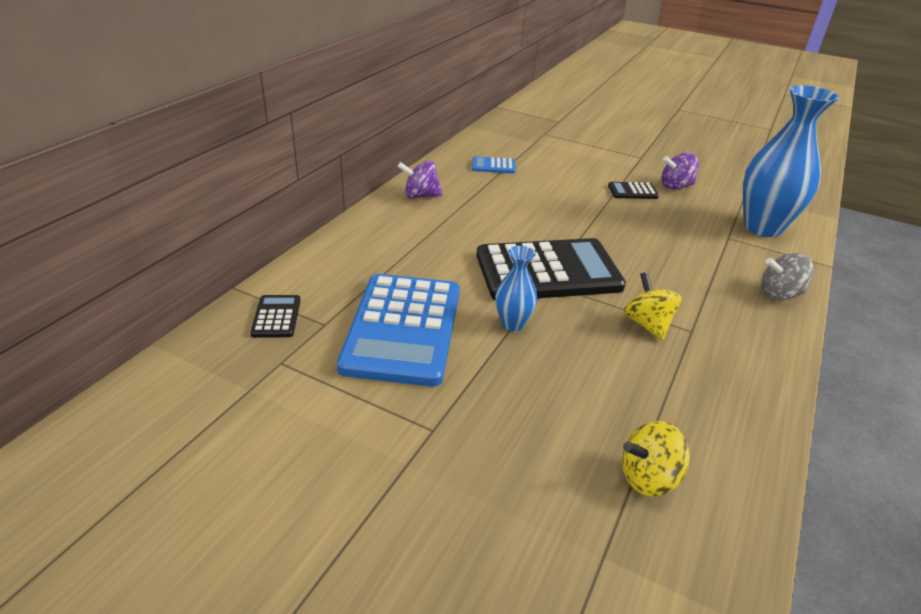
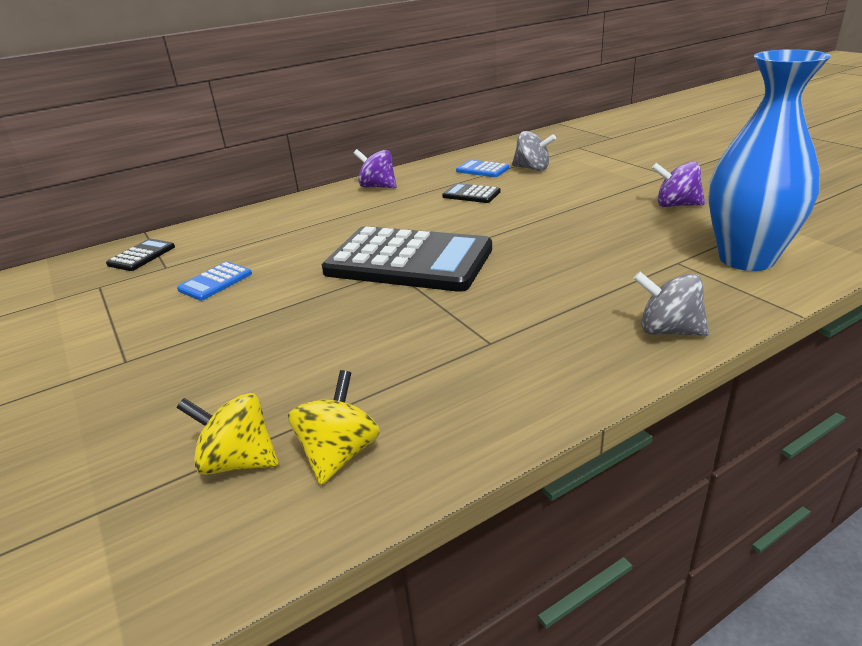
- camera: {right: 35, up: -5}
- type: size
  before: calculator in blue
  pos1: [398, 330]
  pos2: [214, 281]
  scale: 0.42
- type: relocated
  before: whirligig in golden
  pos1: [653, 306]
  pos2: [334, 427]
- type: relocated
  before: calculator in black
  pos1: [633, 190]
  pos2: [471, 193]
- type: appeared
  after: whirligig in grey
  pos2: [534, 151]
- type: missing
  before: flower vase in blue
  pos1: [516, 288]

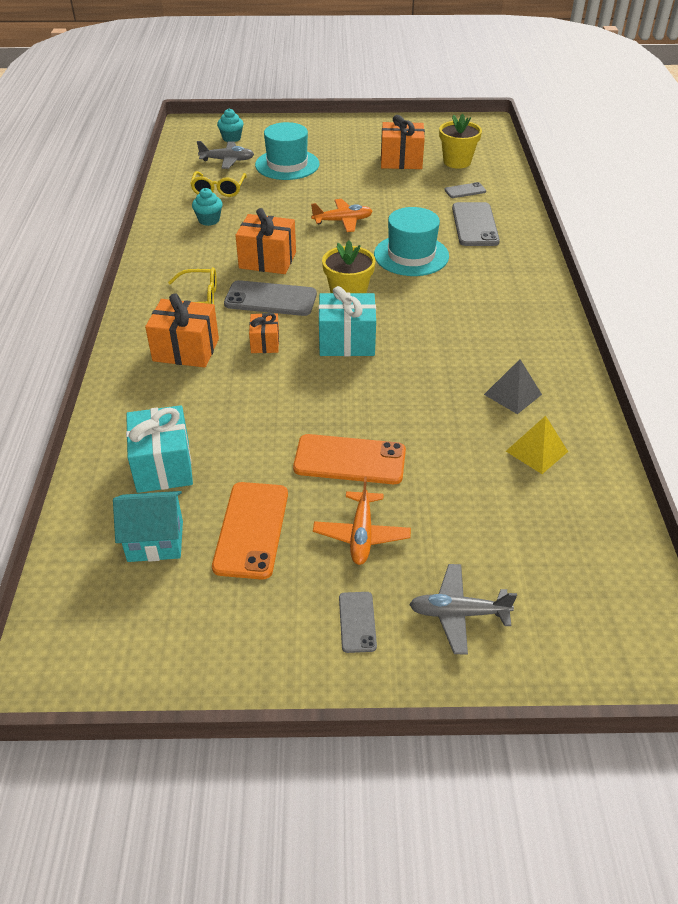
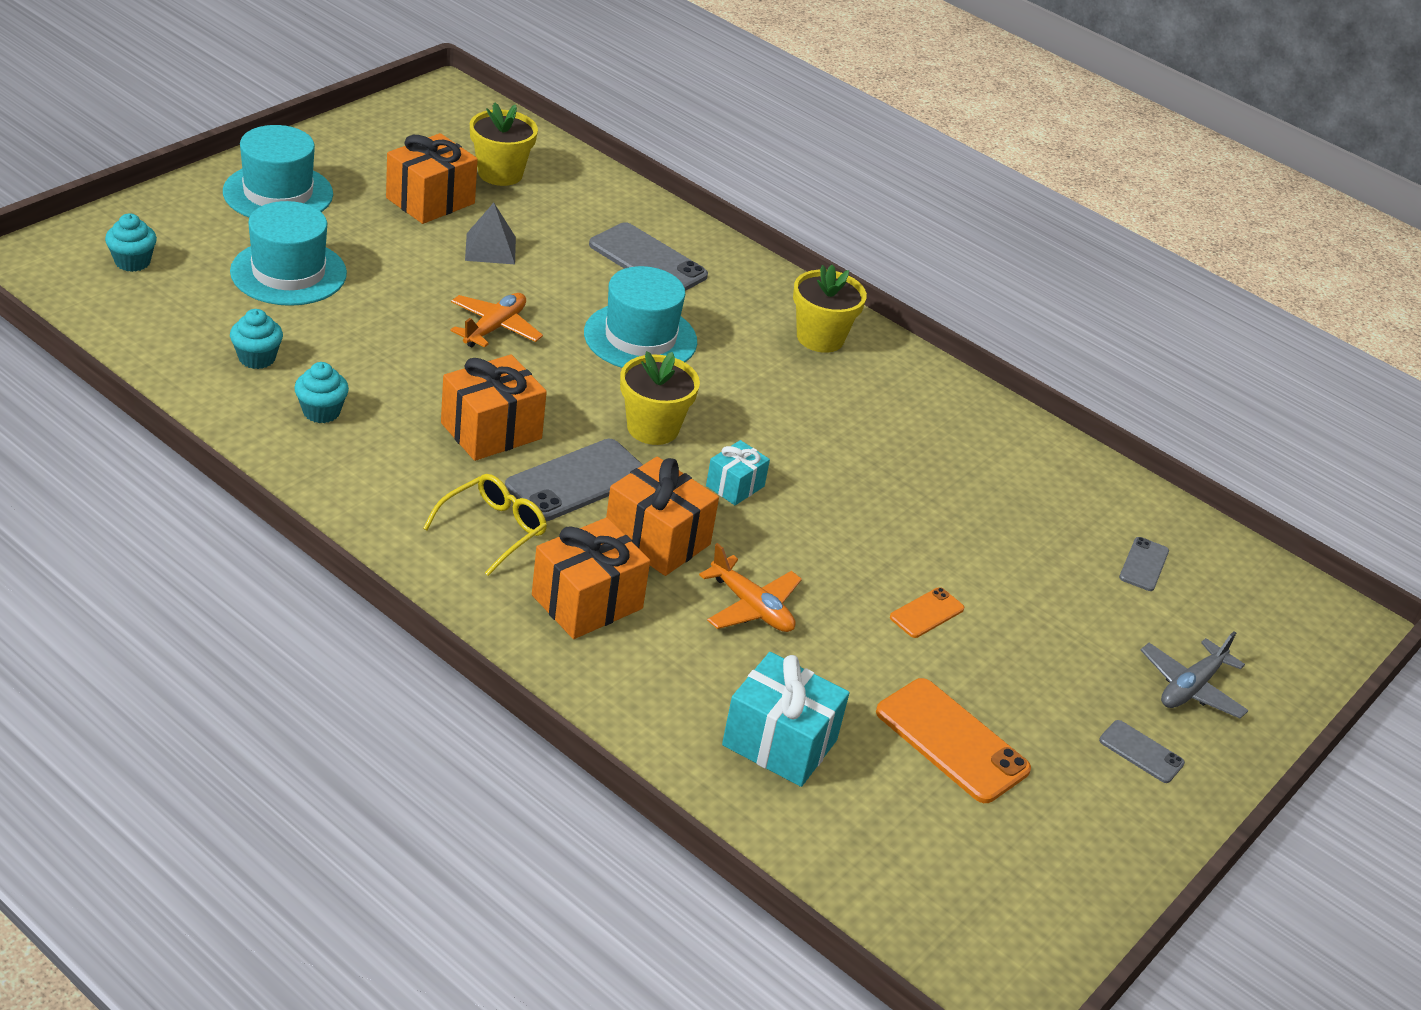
- camera: {right: -55, up: -5}
- type: appeared
  after: top hat in teal
  pos2: [278, 171]
- type: exchanged
  before: glasses in golden
  after: fairy cake in teal
  pos1: [218, 184]
  pos2: [256, 339]
- type: relocated
  before: pyramid shape in grey
  pos1: [513, 386]
  pos2: [490, 233]
- type: size
  before: gift in orange
  pos1: [264, 333]
  pos2: [662, 516]
  scale: 1.72
- type: relocated
  before: aeroplane in orange
  pos1: [362, 521]
  pos2: [750, 587]
- type: size
  before: gift in teal
  pos1: [347, 321]
  pos2: [738, 472]
  scale: 0.58
- type: appeared
  after: potted plant in golden
  pos2: [830, 309]
- type: size
  before: phone in orange
  pos1: [349, 459]
  pos2: [927, 612]
  scale: 0.53
- type: relocated
  before: phone in grey
  pos1: [465, 190]
  pos2: [1144, 564]
- type: missing
  before: cottage in teal
  pos1: [148, 526]
- type: missing
  before: aeroplane in grey
  pos1: [225, 155]
- type: missing
  before: pyramid shape in golden
  pos1: [537, 445]

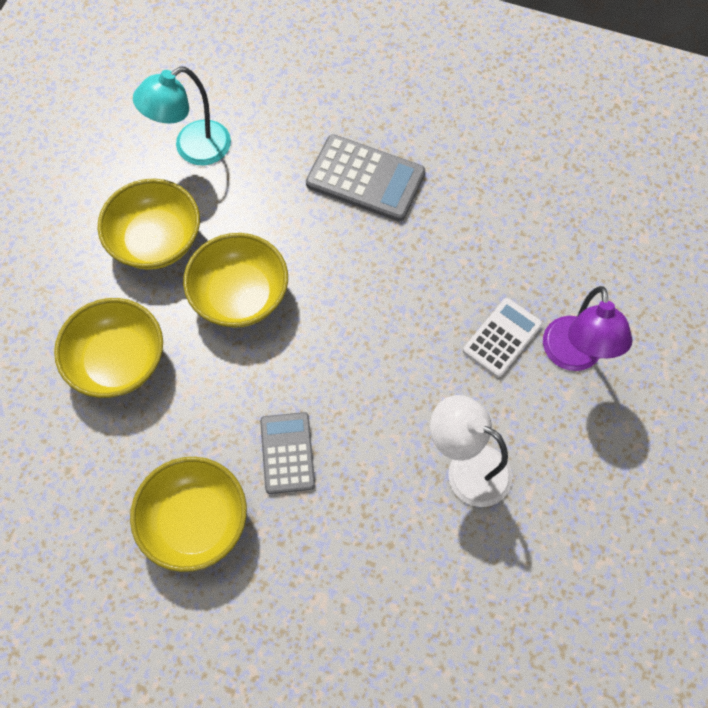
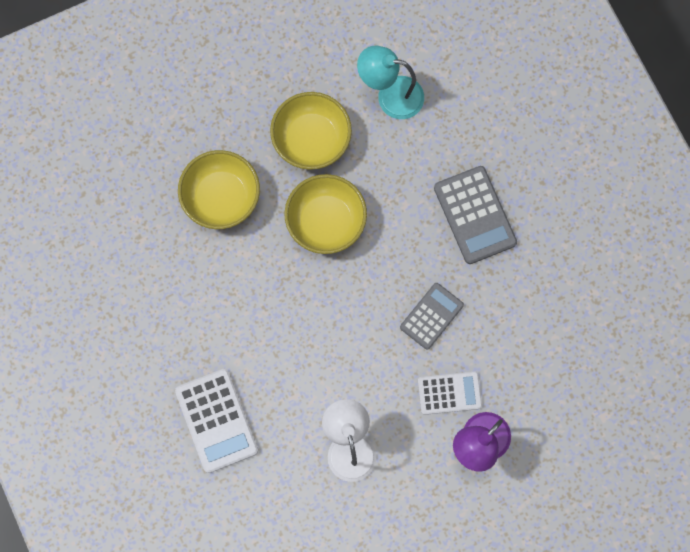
- camera: {right: 45, up: 10}
- type: appeared
  after: calculator in white
  pos2: [216, 421]
- type: relocated
  before: calculator in grey
  pos1: [287, 453]
  pos2: [432, 316]
- type: missing
  before: deep dish in golden
  pos1: [188, 514]

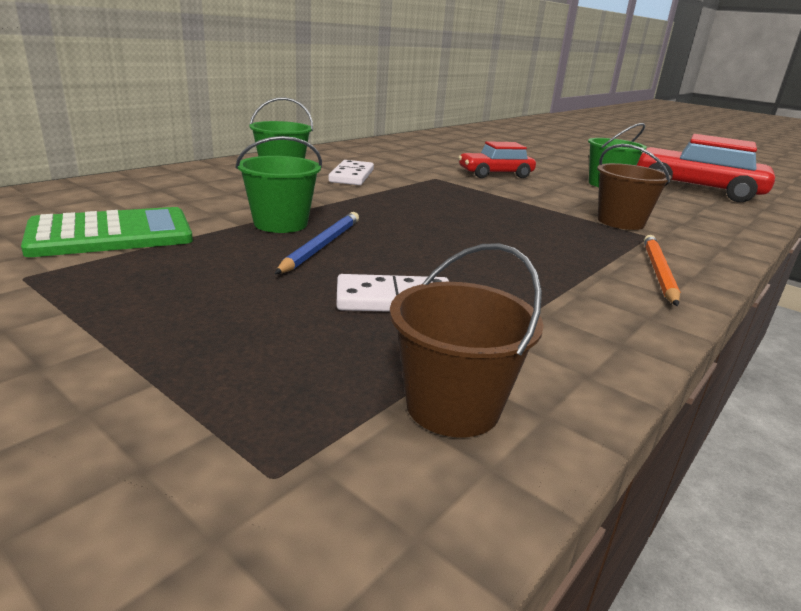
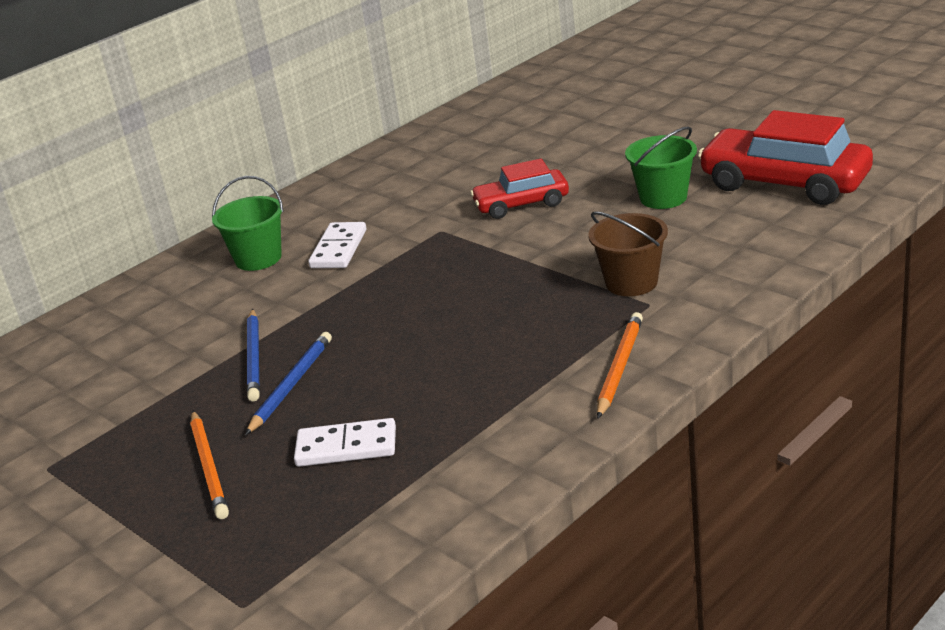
- camera: {right: 10, up: 5}
- type: appeared
  after: wooden pencil in orange
  pos2: [209, 465]
- type: exchanged
  before: bucket in leaf-green
  after: wooden pencil in blue
  pos1: [279, 184]
  pos2: [253, 355]
- type: missing
  before: calculator in leaf-green
  pos1: [107, 232]
- type: missing
  before: bucket in russet
  pos1: [467, 340]

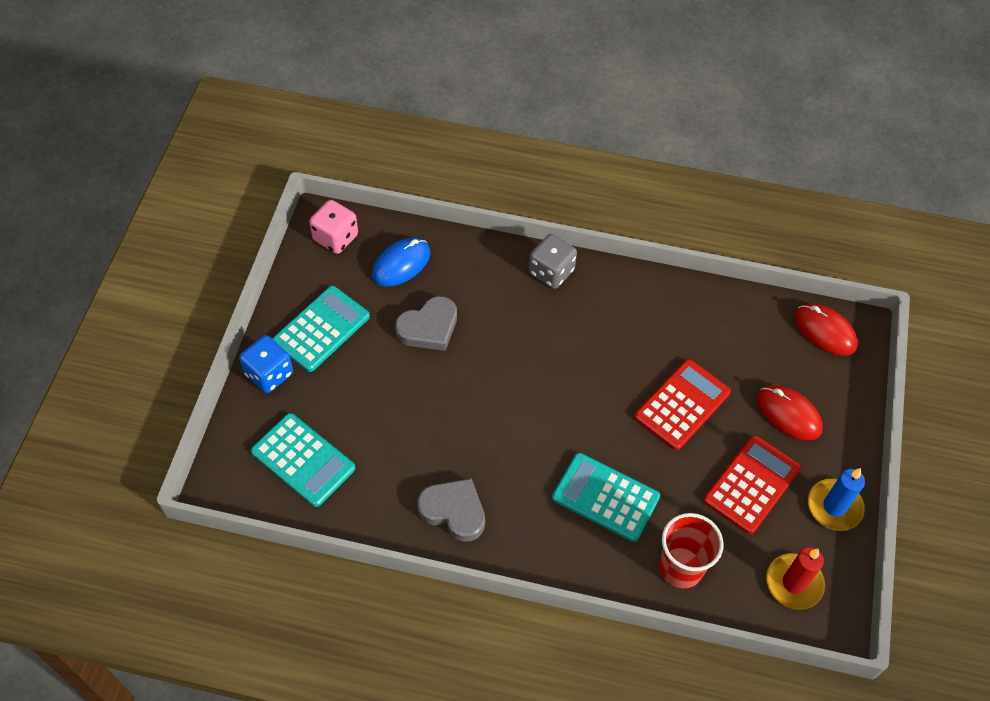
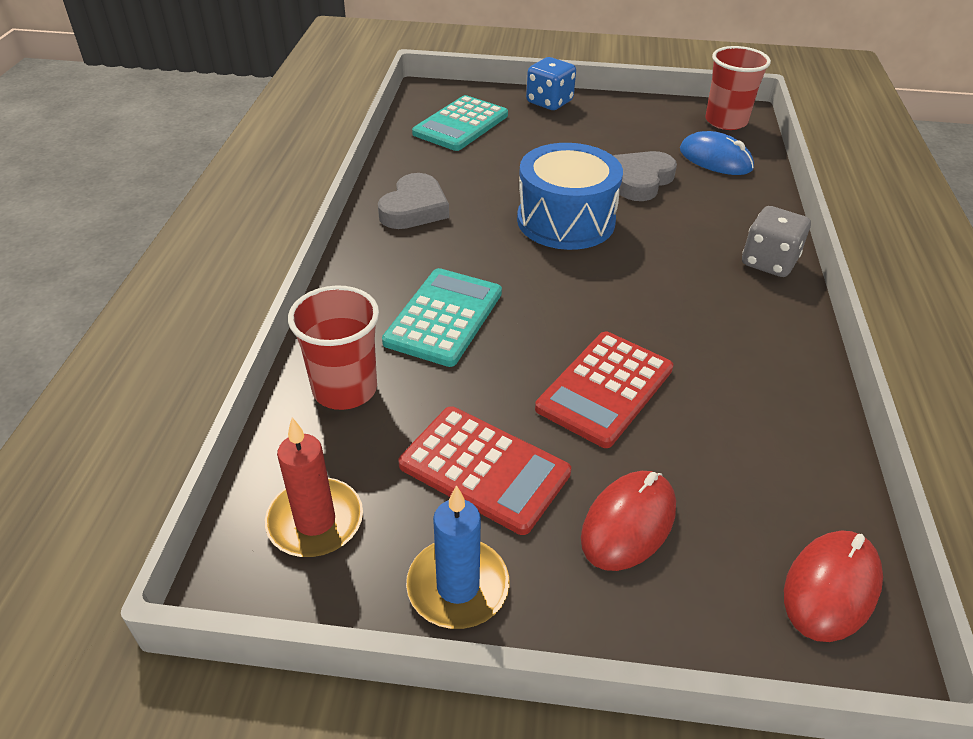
- camera: {right: 85, up: -15}
- type: appeared
  after: snare drum in blue
  pos2: [570, 196]
- type: spun
  before: calculator in scarlet
  pos1: [682, 404]
  pos2: [604, 389]
  turn: 90
- type: spun
  before: heart shape in grey
  pos1: [426, 323]
  pos2: [645, 176]
  turn: 75
- type: exchanged
  before: game die in rose-pink
  after: beaker in scarlet
  pos1: [333, 227]
  pos2: [738, 88]
- type: missing
  before: calculator in teal
  pos1: [321, 329]

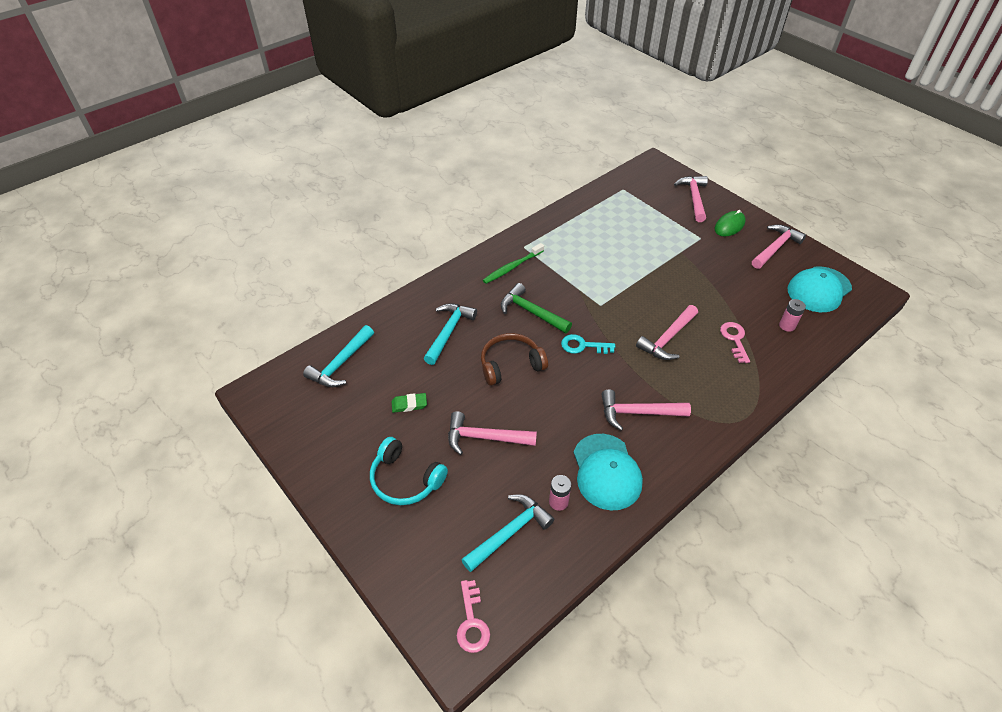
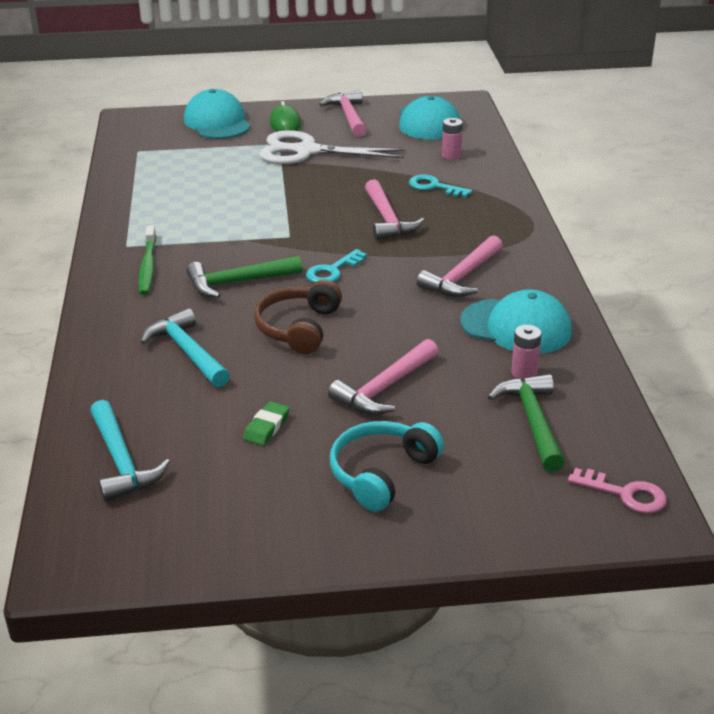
- camera: {right: -55, up: -15}
- type: exchanged
  before: claw hammer in rose-pink
  after: cap in teal
  pos1: [691, 199]
  pos2: [217, 114]
- type: appeared
  after: shears in white
  pos2: [332, 147]
- type: spun
  before: headphones in teal
  pos1: [409, 471]
  pos2: [387, 466]
  turn: 150
- type: colour
  before: door key in rose-pink
  after: door key in teal
  pos1: [735, 342]
  pos2: [440, 185]
- type: colour
  before: claw hammer in teal
  after: claw hammer in leaf-green
  pos1: [507, 533]
  pos2: [526, 423]

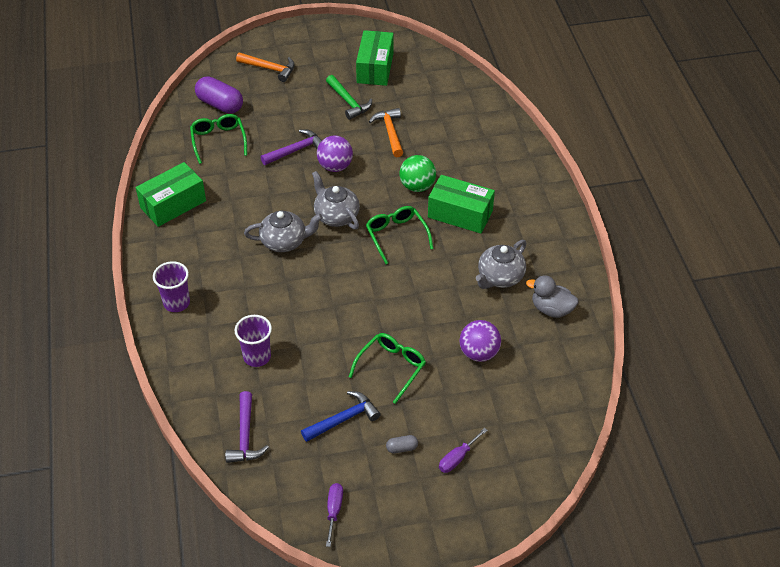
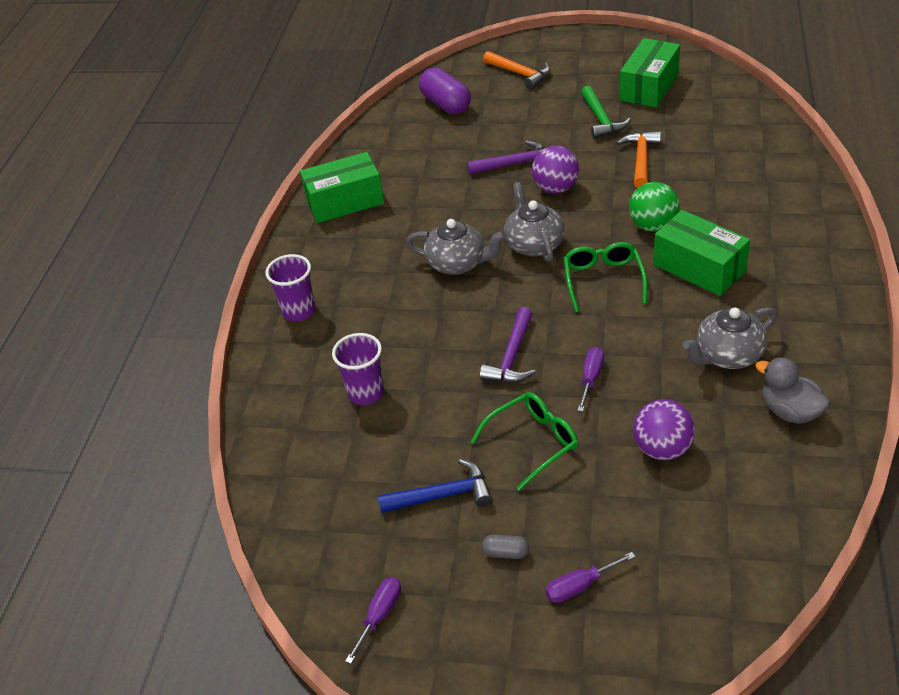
- camera: {right: 25, up: -5}
- type: relocated
  before: claw hammer in violet
  pos1: [247, 427]
  pos2: [507, 345]
- type: appeared
  after: flat screwdriver in violet
  pos2: [590, 379]
- type: missing
  before: glasses in leaf-green
  pos1: [218, 139]

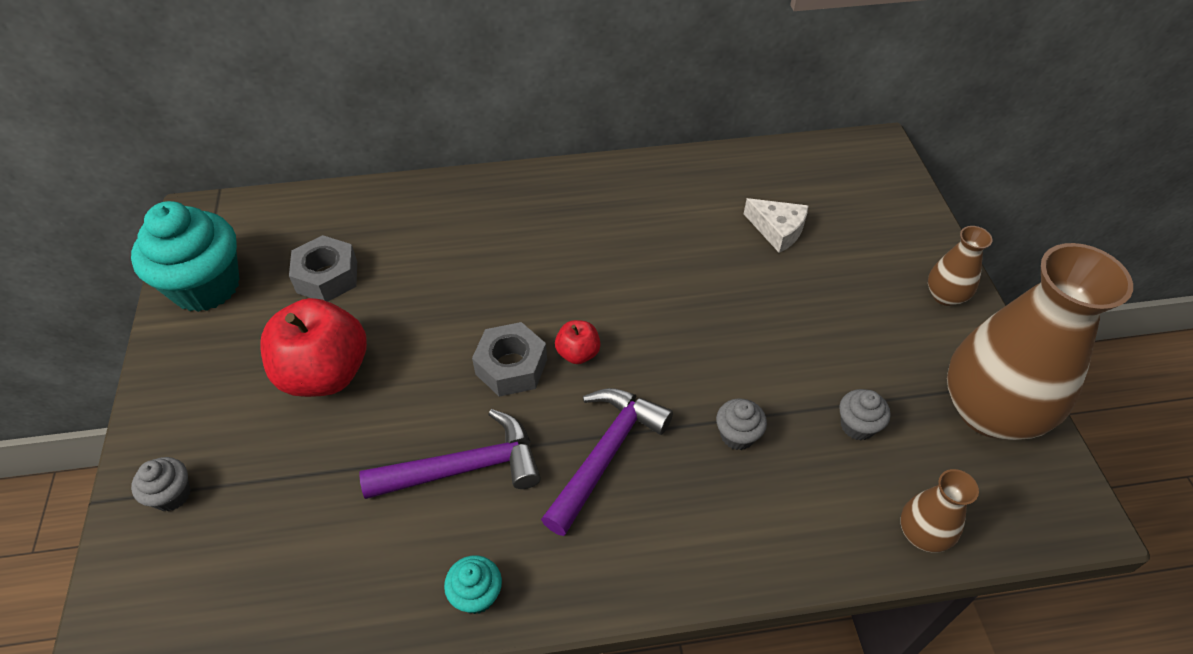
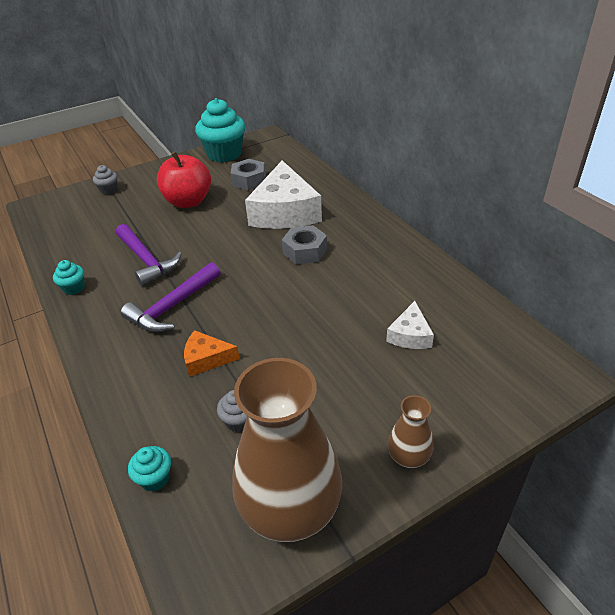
- camera: {right: 70, up: -10}
- type: spun
  before: claw hammer in violet
  pos1: [607, 462]
  pos2: [171, 297]
  turn: 120
- type: exchanged
  before: flower vase in russet
  after: fairy cake in teal
  pos1: [940, 511]
  pos2: [149, 468]
- type: exchanged
  before: fairy cake in grey
  after: cheese wedge in orange
  pos1: [741, 424]
  pos2: [212, 353]
- type: appeared
  after: cheese wedge in white
  pos2: [283, 194]
- type: relocated
  before: hexagon nut in grey
  pos1: [509, 359]
  pos2: [304, 244]
- type: missing
  before: apple in scarlet
  pos1: [578, 342]

